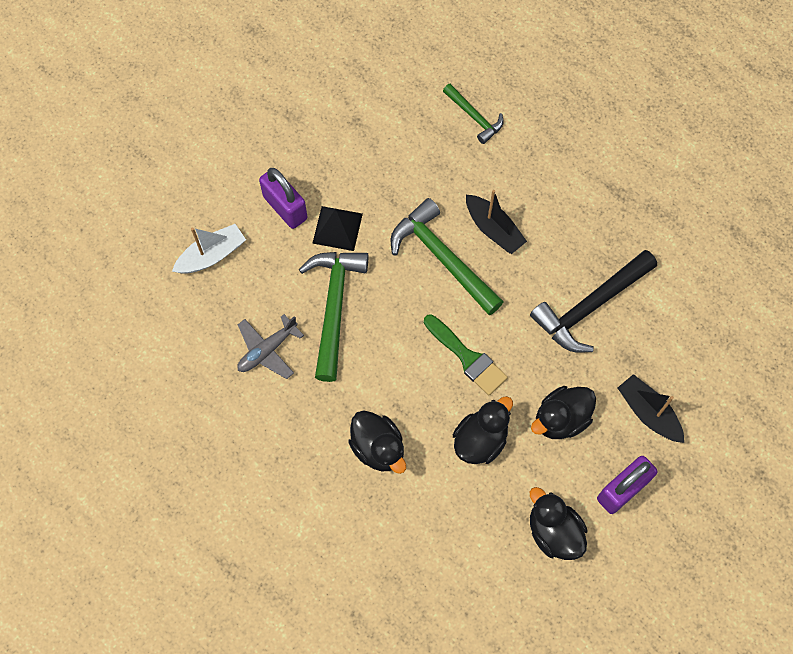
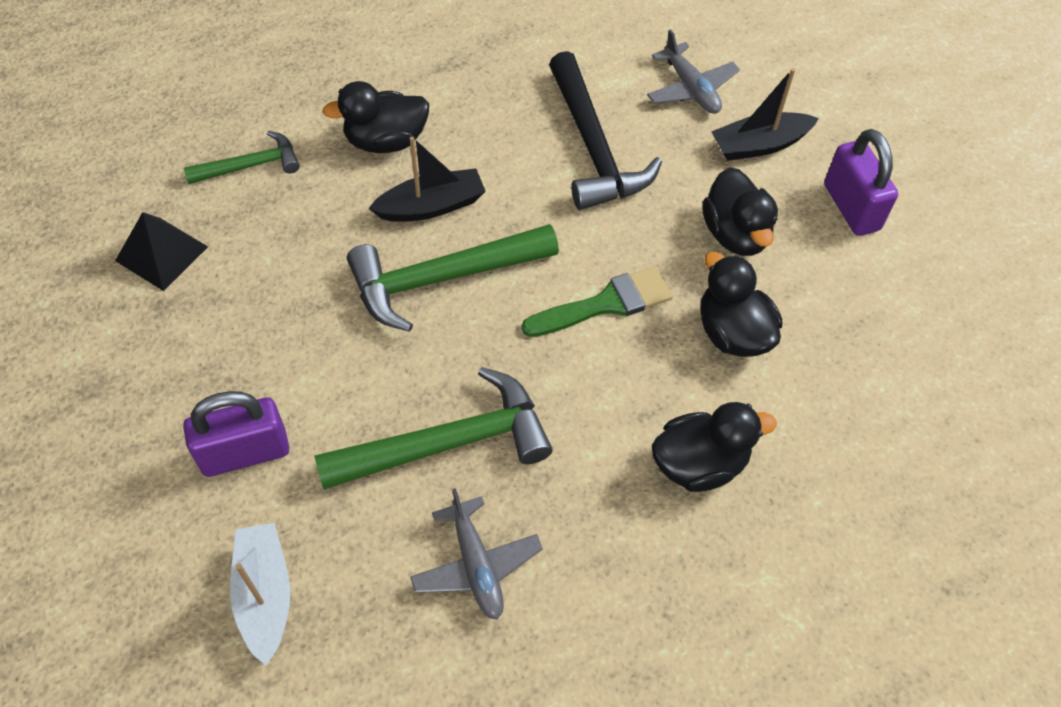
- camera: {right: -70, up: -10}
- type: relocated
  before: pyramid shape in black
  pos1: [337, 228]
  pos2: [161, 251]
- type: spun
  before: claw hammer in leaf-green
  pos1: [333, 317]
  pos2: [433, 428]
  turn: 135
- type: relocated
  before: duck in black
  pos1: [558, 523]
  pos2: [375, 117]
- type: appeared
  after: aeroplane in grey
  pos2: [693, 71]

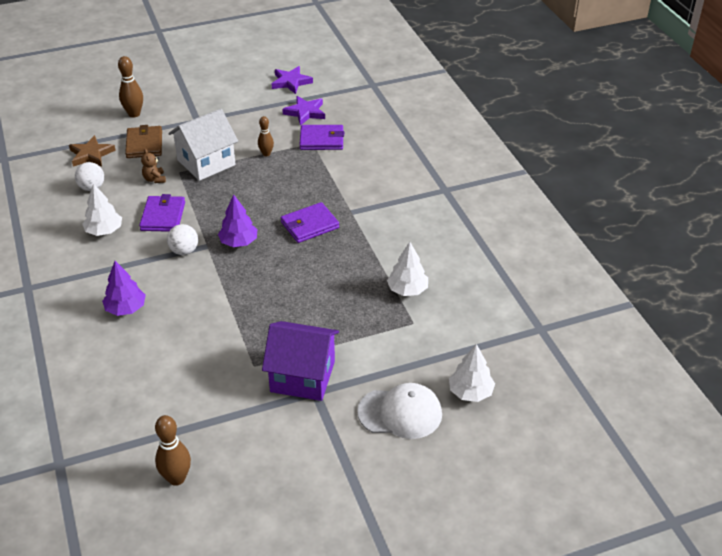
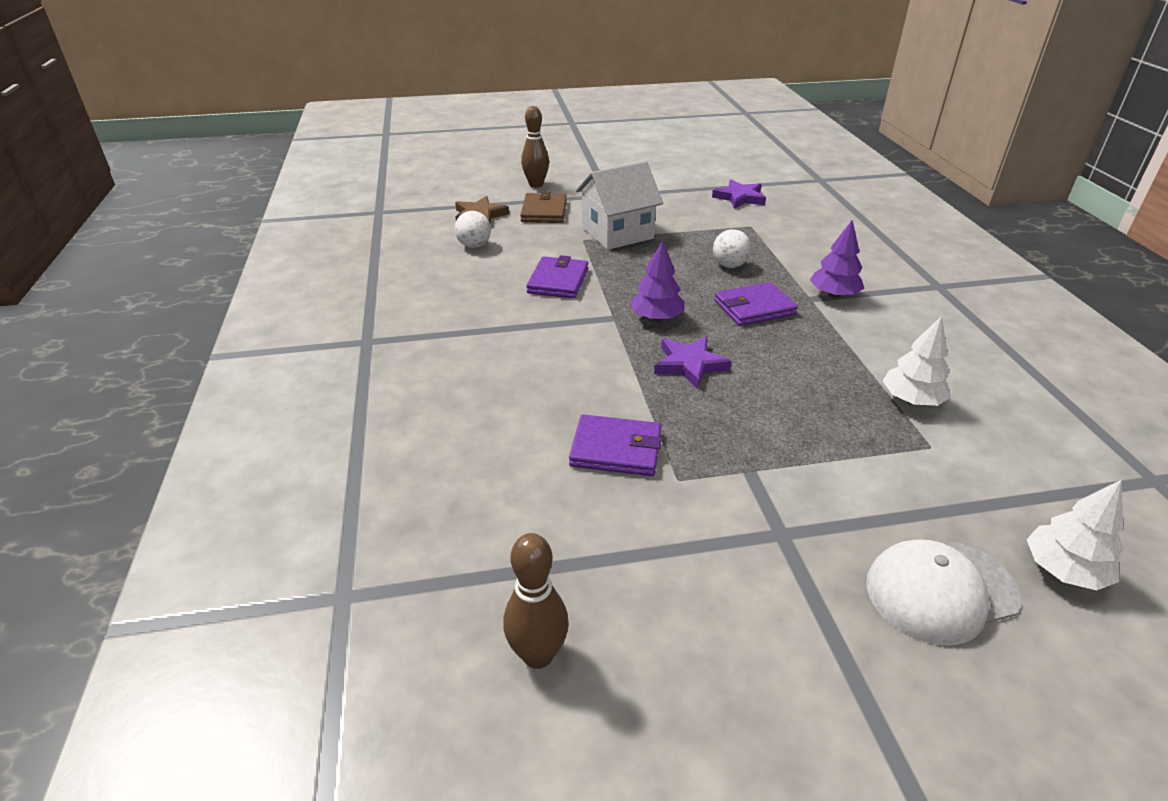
- camera: {right: 10, up: -5}
- type: relocated
  before: billfold in violet
  pos1: [322, 137]
  pos2: [615, 445]
- type: relocated
  before: star in violet
  pos1: [292, 80]
  pos2: [693, 363]
- type: relocated
  before: sphere in white
  pos1: [182, 239]
  pos2: [732, 248]
- type: relocated
  before: tree in violet
  pos1: [124, 288]
  pos2: [837, 259]
- type: spun
  before: cap in white
  pos1: [399, 411]
  pos2: [943, 592]
  turn: 150
- type: missing
  before: tree in white
  pos1: [102, 209]
- type: missing
  before: stuffed bear in russet
  pos1: [153, 166]
- type: missing
  before: tenpin in russet
  pos1: [266, 136]
- type: missing
  before: cottage in violet
  pos1: [300, 361]

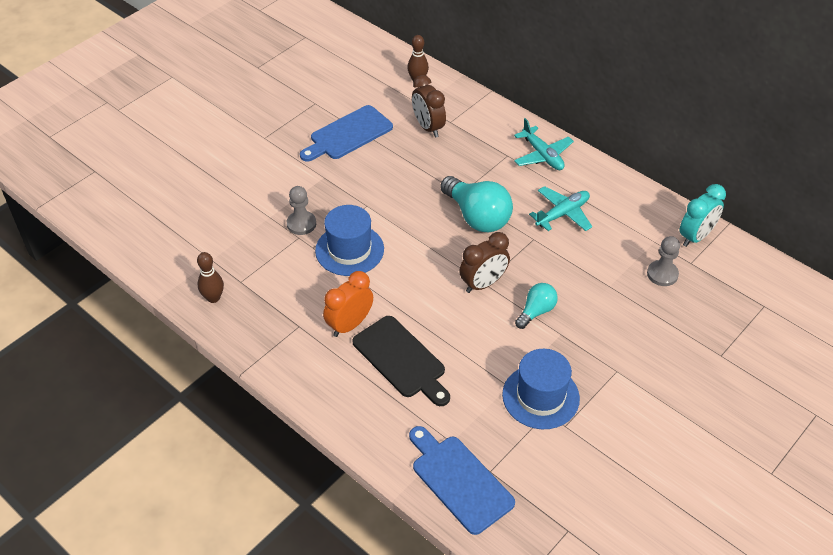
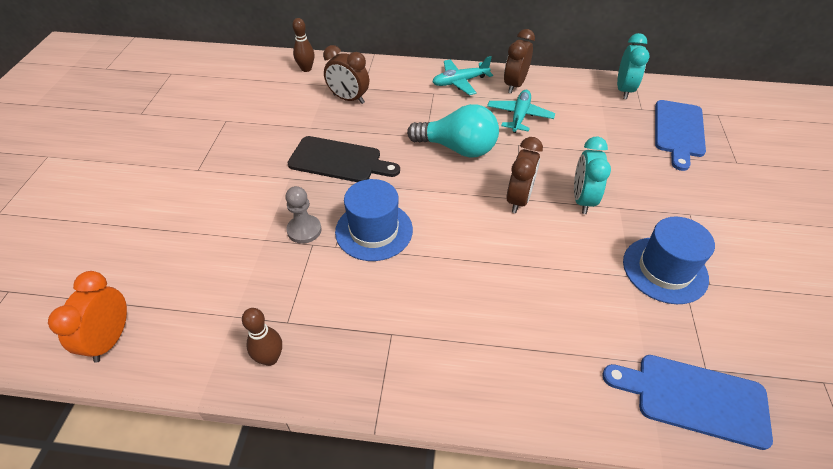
- camera: {right: -35, up: 0}
- type: relocated
  before: bedside clock in orange
  pos1: [348, 304]
  pos2: [87, 317]
- type: relocated
  before: chopping board in black
  pos1: [401, 361]
  pos2: [343, 159]
- type: spun
  before: aeroplane in teal
  pos1: [544, 144]
  pos2: [462, 75]
  turn: 135
- type: appeared
  after: bedside clock in russet
  pos2: [519, 61]
- type: exchanged
  before: light bulb in teal
  after: bedside clock in teal
  pos1: [536, 306]
  pos2: [592, 175]
- type: relocated
  before: chopping board in blue
  pos1: [346, 133]
  pos2: [680, 135]
- type: missing
  before: game pawn in grey
  pos1: [663, 261]

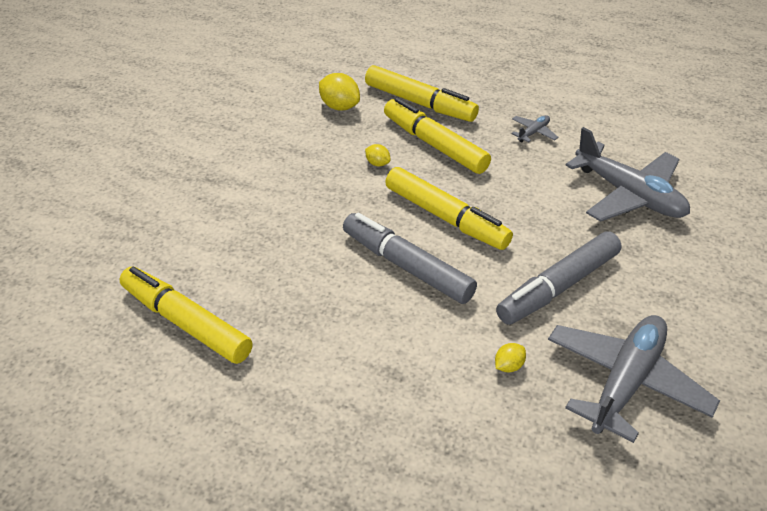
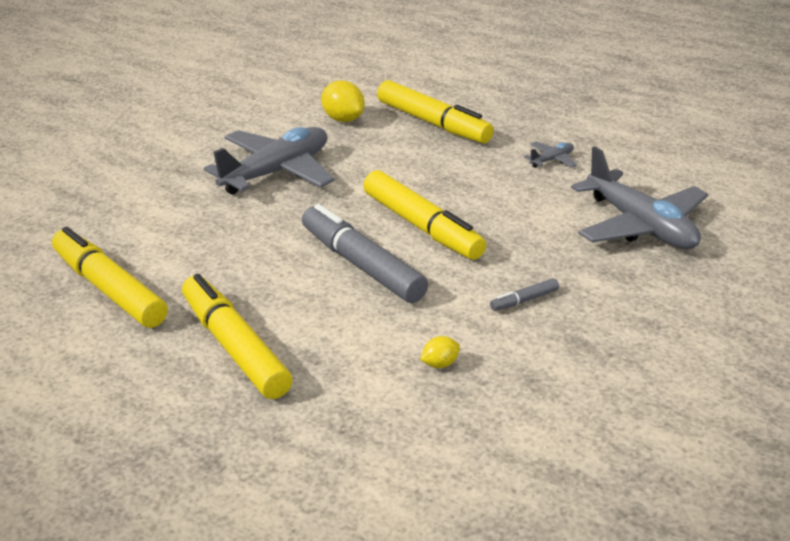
- camera: {right: 10, up: -10}
- type: relocated
  before: marker in golden
  pos1: [437, 135]
  pos2: [237, 336]
- type: relocated
  before: aeroplane in grey
  pos1: [634, 379]
  pos2: [269, 161]
- type: size
  before: marker in grey
  pos1: [559, 278]
  pos2: [524, 294]
  scale: 0.42
- type: missing
  before: toy lemon in golden
  pos1: [378, 155]

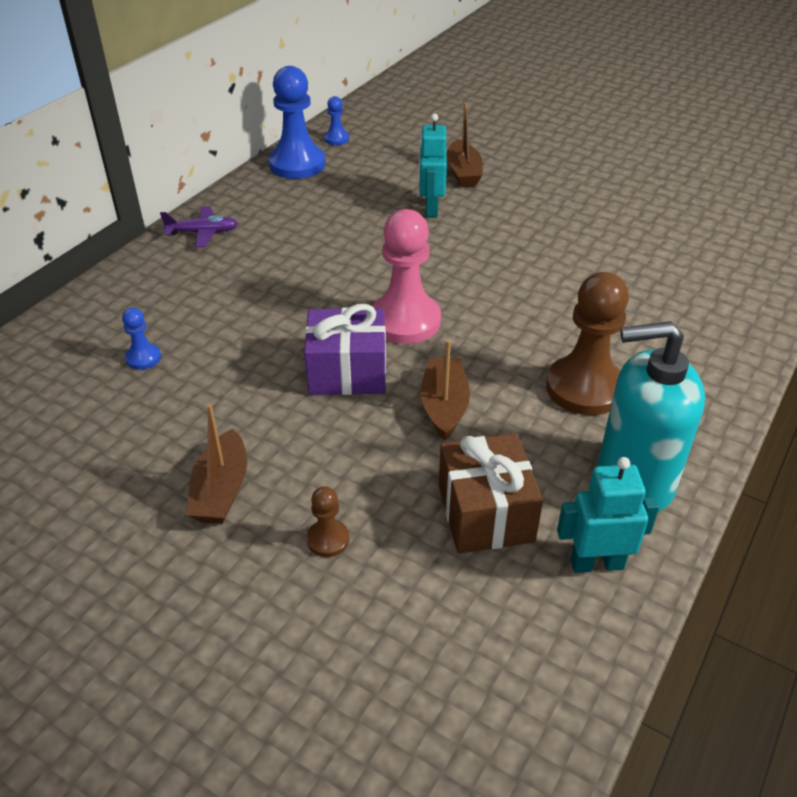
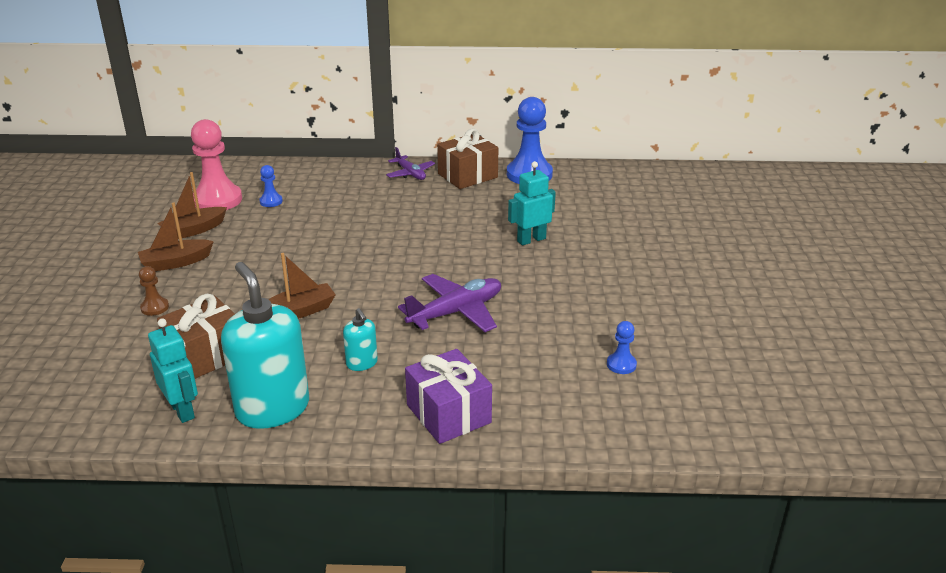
- camera: {right: 60, up: -10}
- type: relocated
  before: boat in russet
  pos1: [465, 145]
  pos2: [192, 205]
- type: relocated
  before: game pawn in rose-pink
  pos1: [406, 276]
  pos2: [216, 164]
- type: exchanged
  before: game pawn in russet
  after: soap dispenser in teal
  pos1: [587, 343]
  pos2: [360, 339]
- type: appeared
  after: aeroplane in violet
  pos2: [449, 303]
- type: relocated
  before: gift in violet
  pos1: [345, 349]
  pos2: [448, 396]
- type: appeared
  after: gift in russet
  pos2: [467, 158]
- type: relocated
  before: game pawn in blue
  pos1: [336, 120]
  pos2: [622, 347]

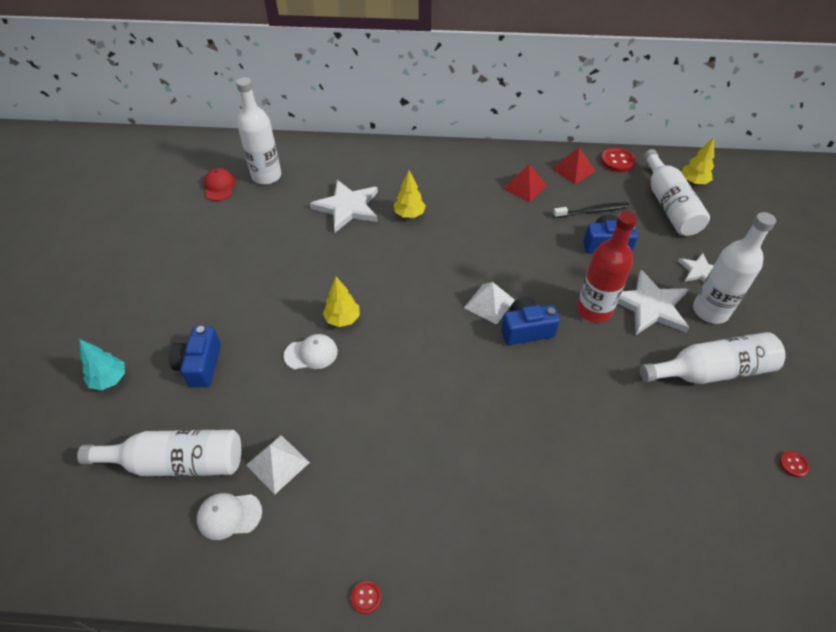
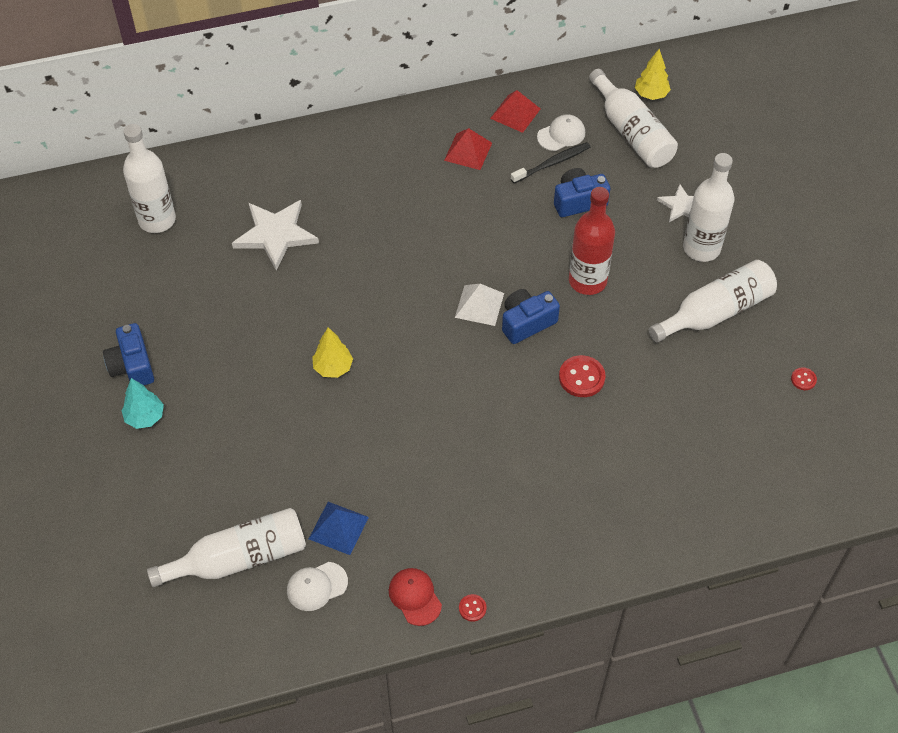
- camera: {right: -20, up: 5}
- type: relocated
  before: compact camera in blue
  pos1: [195, 356]
  pos2: [128, 354]
- type: relocated
  before: tree in teal
  pos1: [102, 364]
  pos2: [142, 403]
- type: colour
  before: pyramid shape in white
  after: pyramid shape in blue
  pos1: [278, 464]
  pos2: [339, 528]
- type: relocated
  before: cap in scarlet
  pos1: [219, 184]
  pos2: [415, 597]
- type: relocated
  before: cap in white
  pos1: [311, 352]
  pos2: [561, 132]
- type: relocated
  before: button in scarlet
  pos1: [618, 160]
  pos2: [582, 376]
- type: missing
  before: tree in golden
  pos1: [410, 194]
- type: missing
  before: star in white
  pos1: [653, 302]

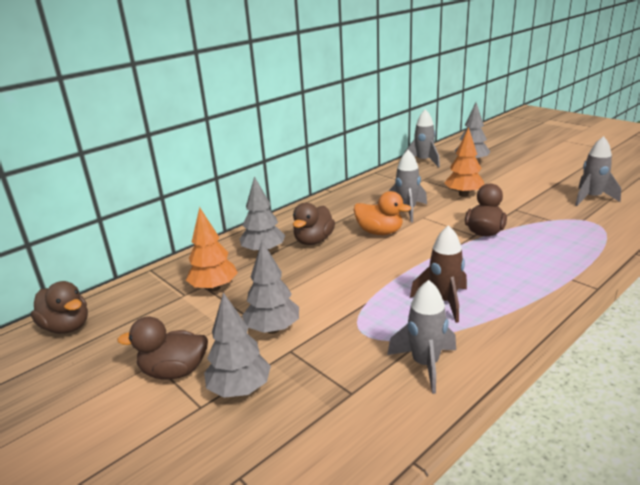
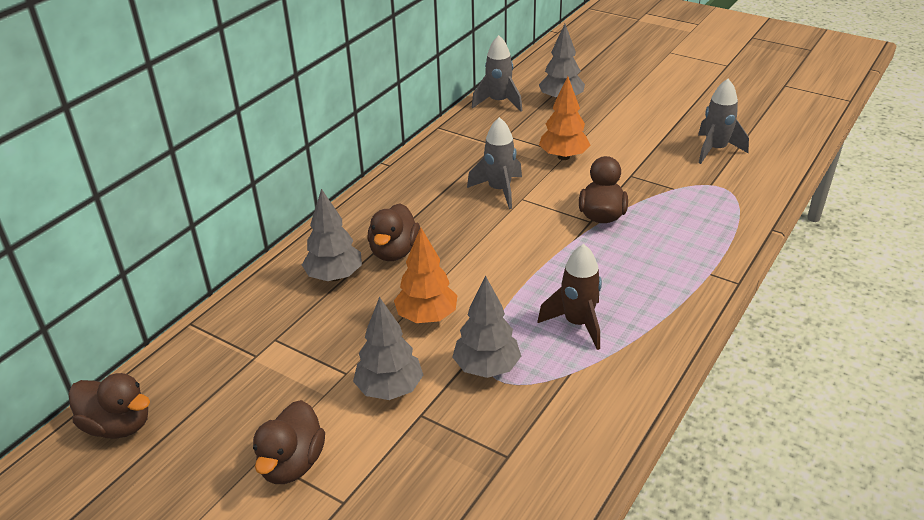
- camera: {right: -15, up: 10}
- type: spun
  before: duck in russet
  pos1: [162, 348]
  pos2: [289, 442]
  turn: -60
- type: relocated
  before: tree in orange
  pos1: [212, 249]
  pos2: [426, 275]
- type: relocated
  before: tree in grey
  pos1: [237, 345]
  pos2: [486, 327]
- type: missing
  before: duck in orange
  pos1: [382, 213]
- type: missing
  before: rocket in grey
  pos1: [421, 337]

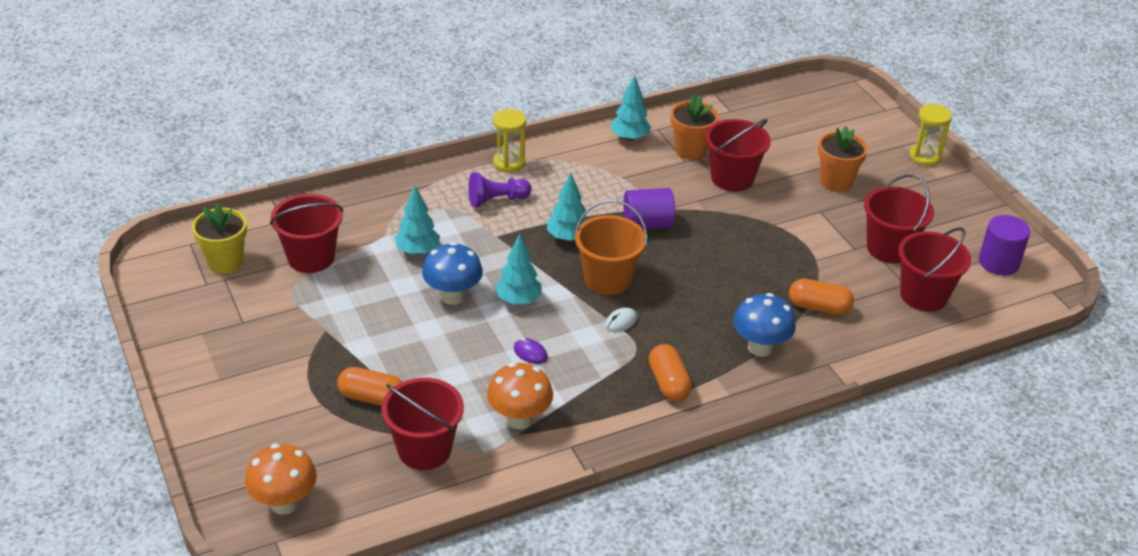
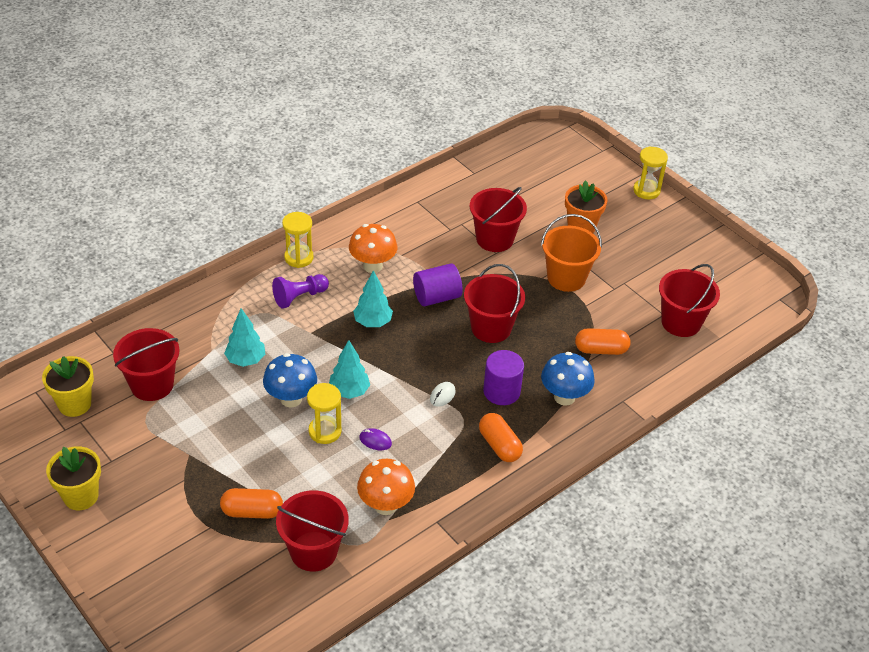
- camera: {right: -15, up: 5}
- type: appeared
  after: potted plant in golden
  pos2: [73, 478]
- type: appeared
  after: sand timer in golden
  pos2: [324, 413]
- type: relocated
  before: toadstool in orange
  pos1: [281, 479]
  pos2: [373, 248]
- type: relocated
  before: bucket in scarlet
  pos1: [899, 218]
  pos2: [494, 303]
- type: relocated
  before: solid cylinder in violet
  pos1: [1004, 245]
  pos2: [503, 377]
- type: relocated
  before: bucket in orange
  pos1: [611, 247]
  pos2: [571, 253]
- type: missing
  before: tree in teal
  pos1: [631, 108]
- type: missing
  before: potted plant in orange
  pos1: [695, 127]

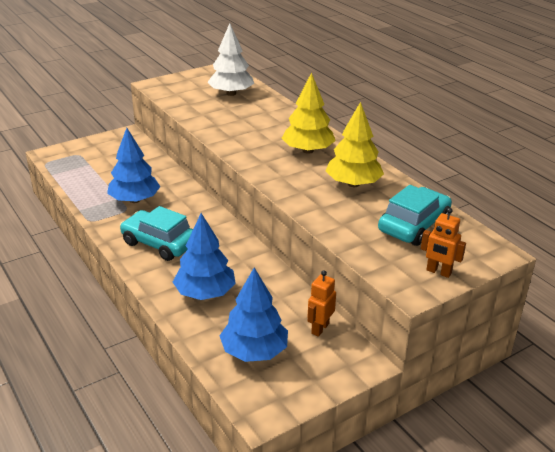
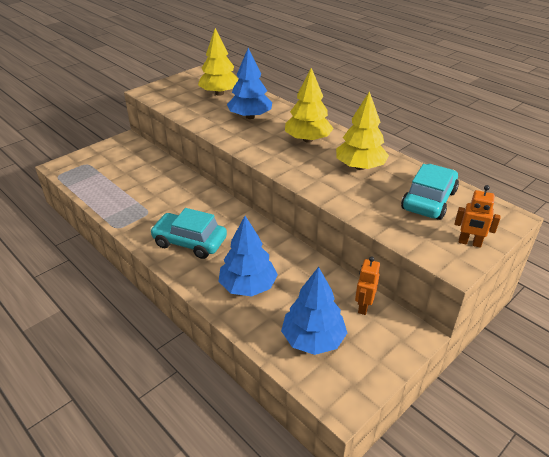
- camera: {right: -10, up: 5}
- type: colour
  before: tree in white
  after: tree in golden
  pos1: [230, 59]
  pos2: [218, 62]
- type: relocated
  before: tree in blue
  pos1: [134, 165]
  pos2: [249, 83]

